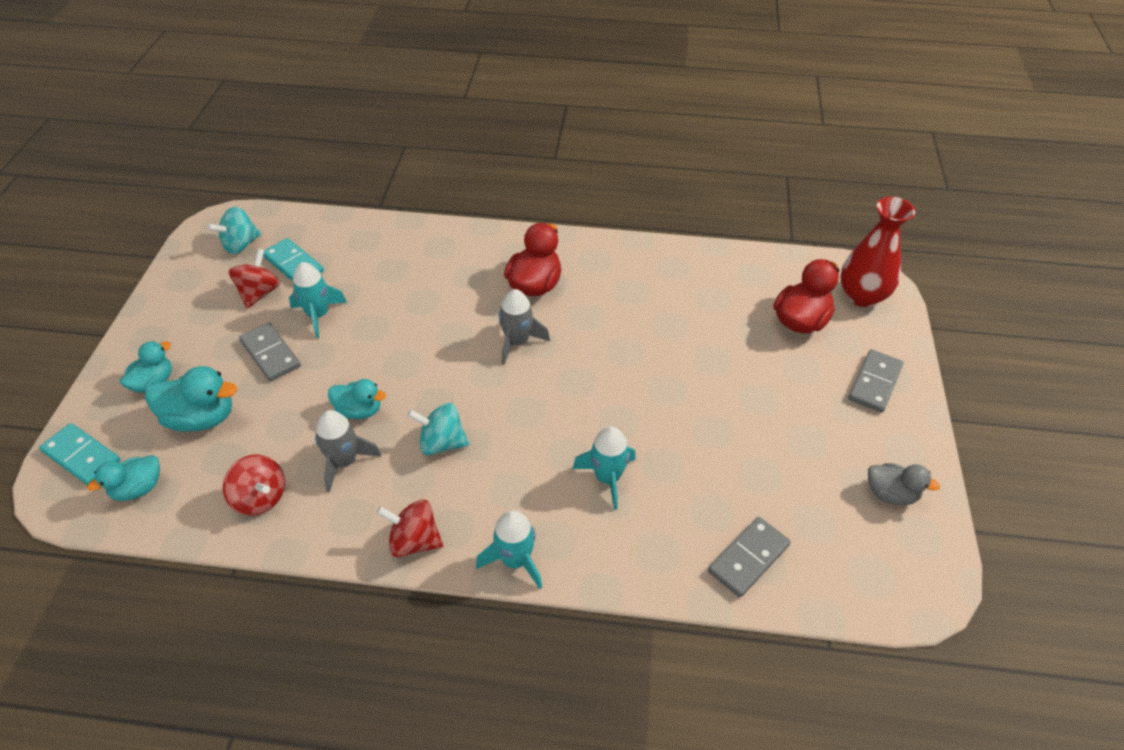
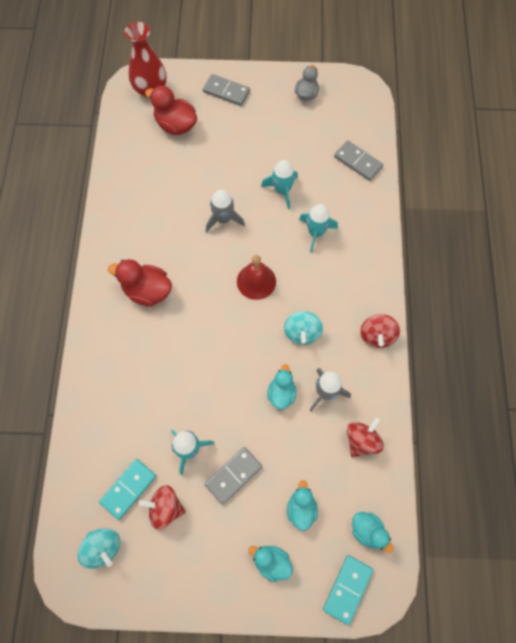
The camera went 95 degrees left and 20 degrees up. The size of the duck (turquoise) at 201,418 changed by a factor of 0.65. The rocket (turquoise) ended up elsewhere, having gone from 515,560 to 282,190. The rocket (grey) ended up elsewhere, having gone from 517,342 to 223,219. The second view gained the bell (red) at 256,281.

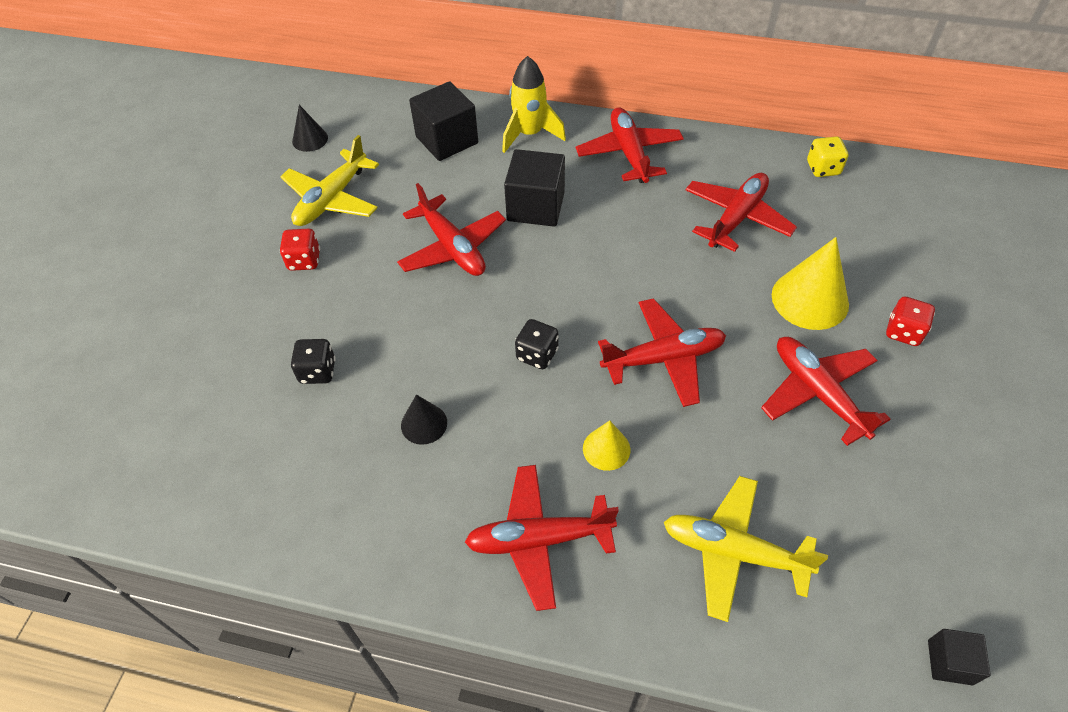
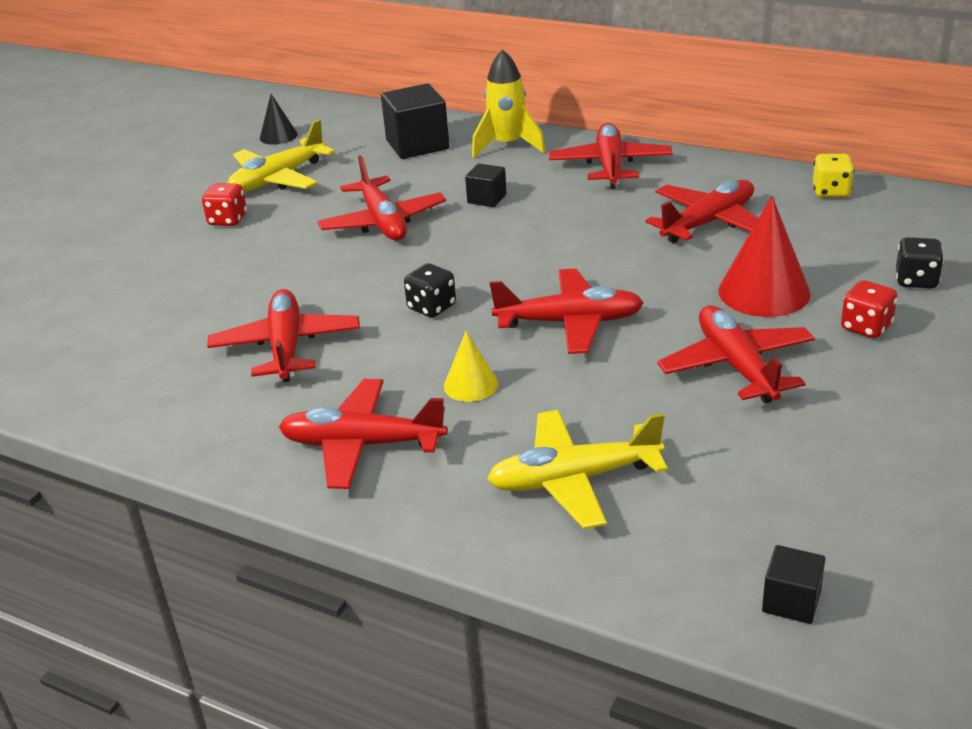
The camera went 15 degrees right and 20 degrees down. The dice (black) ended up elsewhere, having gone from 317,371 to 916,280. Where the cone (black) stood at 424,424, the plane (red) came to stand at 286,347. The size of the cube (black) at 535,206 changed by a factor of 0.54. The plane (yellow) at 733,552 ended up facing another way, 45 degrees counterclockwise from before. What was the cone (yellow) at 810,299 turned into the cone (red) at 764,292.

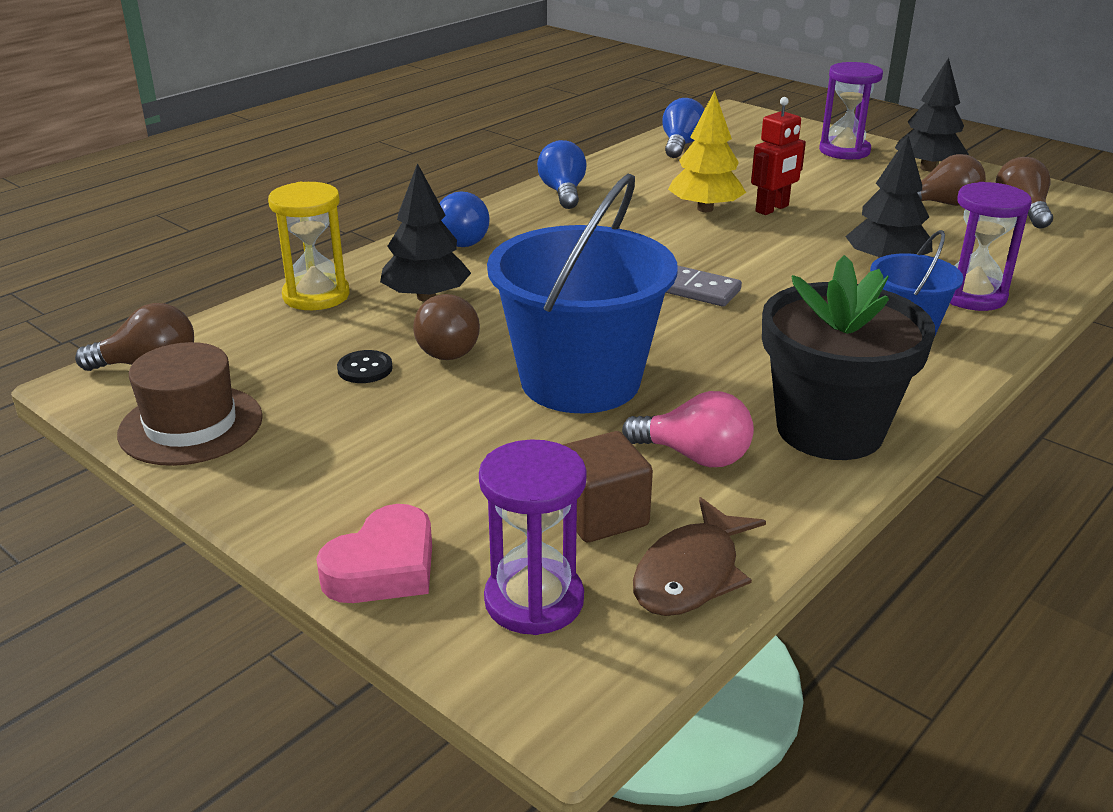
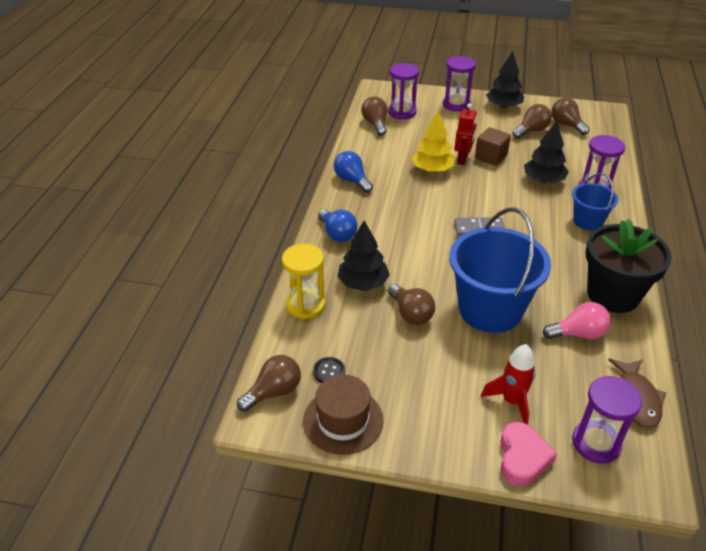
The camera went 30 degrees left and 10 degrees up. The button (black) ended up elsewhere, having gone from 365,369 to 329,371. The cube (brown) ended up elsewhere, having gone from 601,515 to 491,157. What was the light bulb (blue) at 681,145 turned into the light bulb (brown) at 375,124. The second view gained the hourglass (purple) at 402,112. The second view gained the rocket (red) at 511,401.

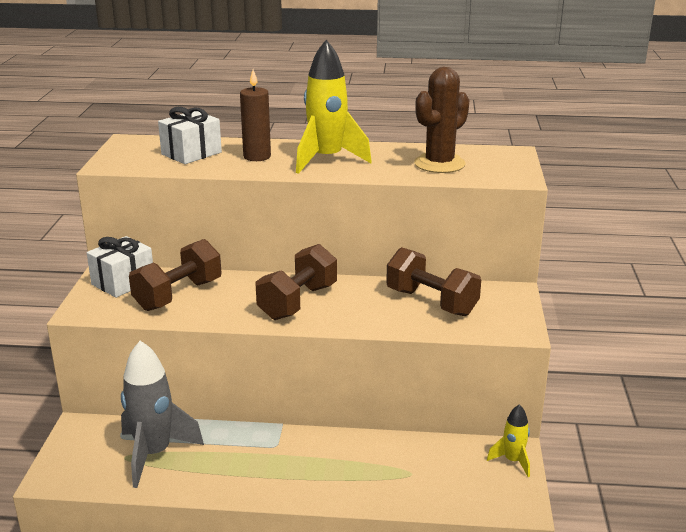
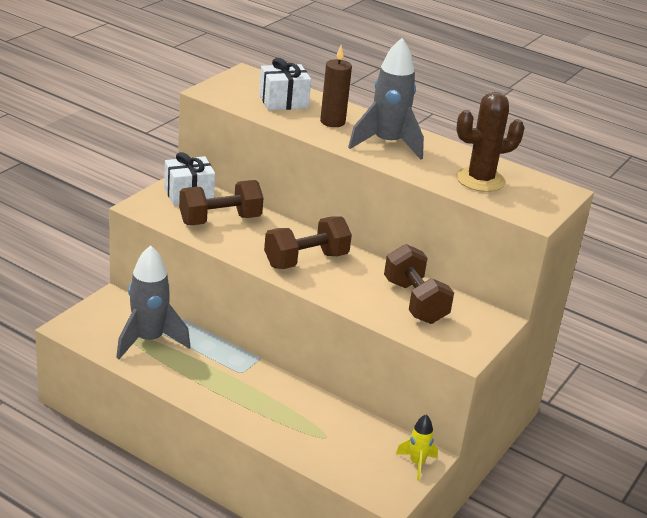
The camera went 25 degrees right and 5 degrees up. What was the rocket (yellow) at 327,160 turned into the rocket (grey) at 387,144.

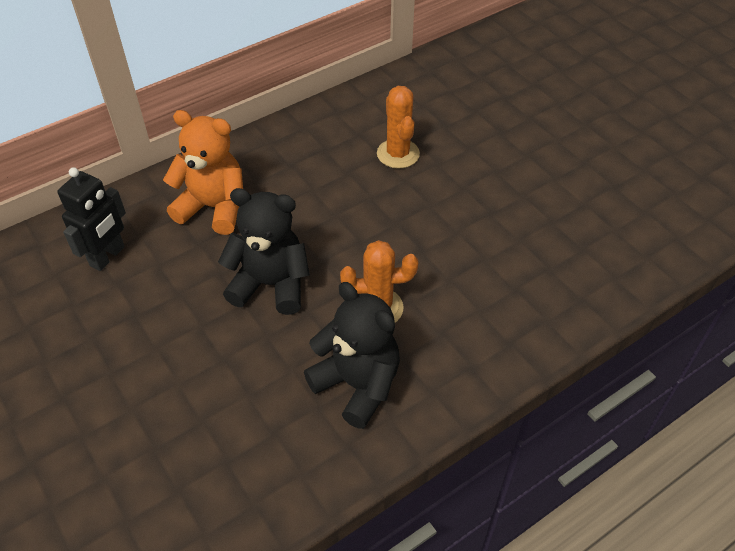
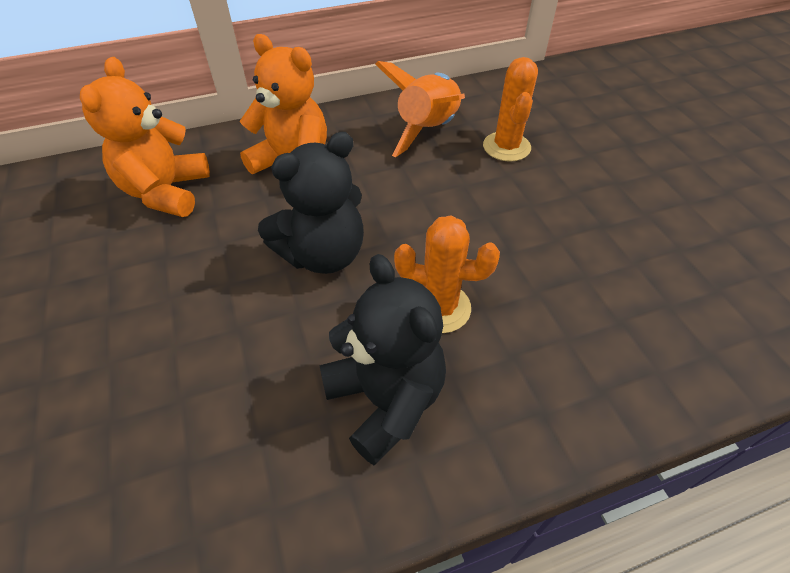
The camera went 15 degrees right and 0 degrees up. Where the robot (black) stood at 108,256, the teddy bear (orange) came to stand at 166,192. The teddy bear (black) at 271,284 ended up facing another way, 120 degrees clockwise from before. The second view gained the rocket (orange) at 428,130.

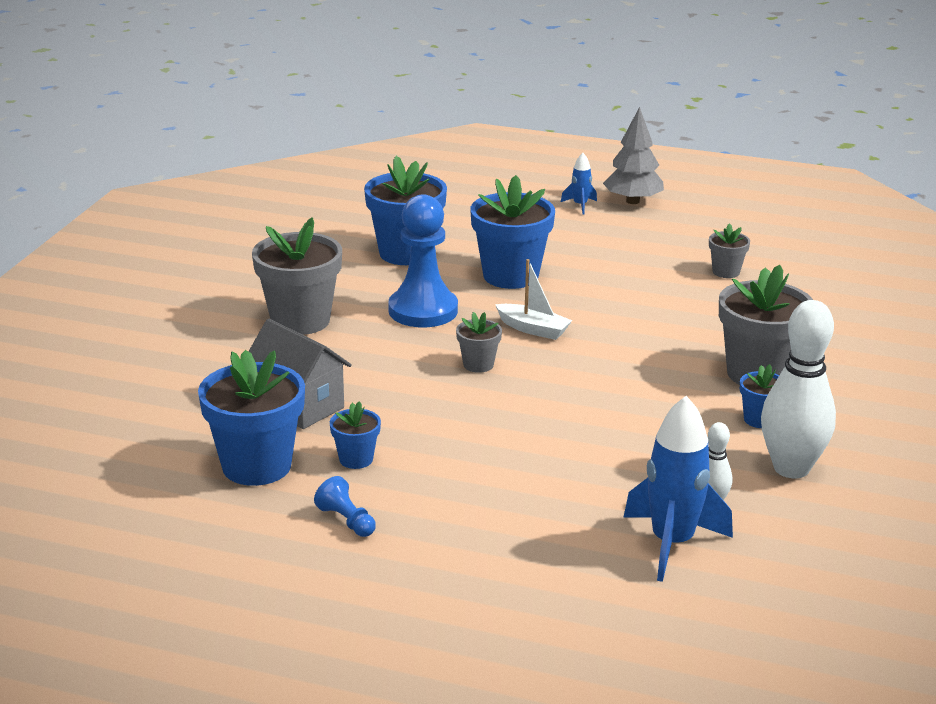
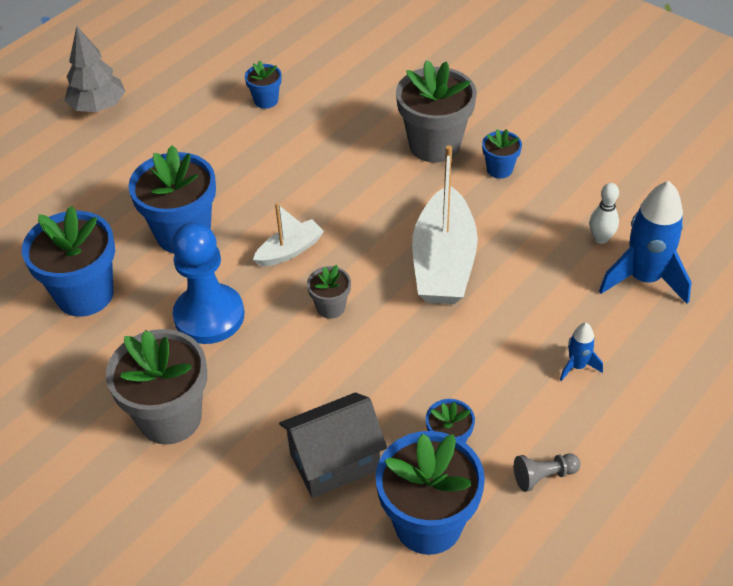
The camera went 65 degrees left and 20 degrees up. What was the pawn (blue) at 346,521 turned into the pawn (grey) at 543,476. The rocket (blue) ended up elsewhere, having gone from 580,205 to 577,366. What was the flower pot (grey) at 726,272 turned into the flower pot (blue) at 266,100. The second view lost the bowling pin (white) at 791,468. The second view gained the boat (white) at 443,262.

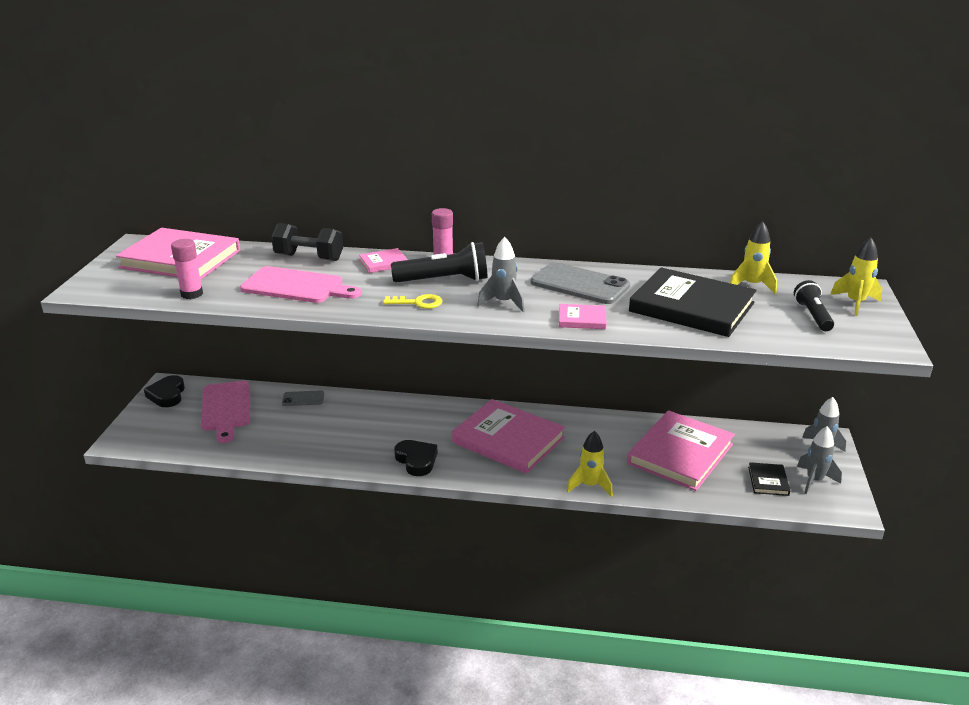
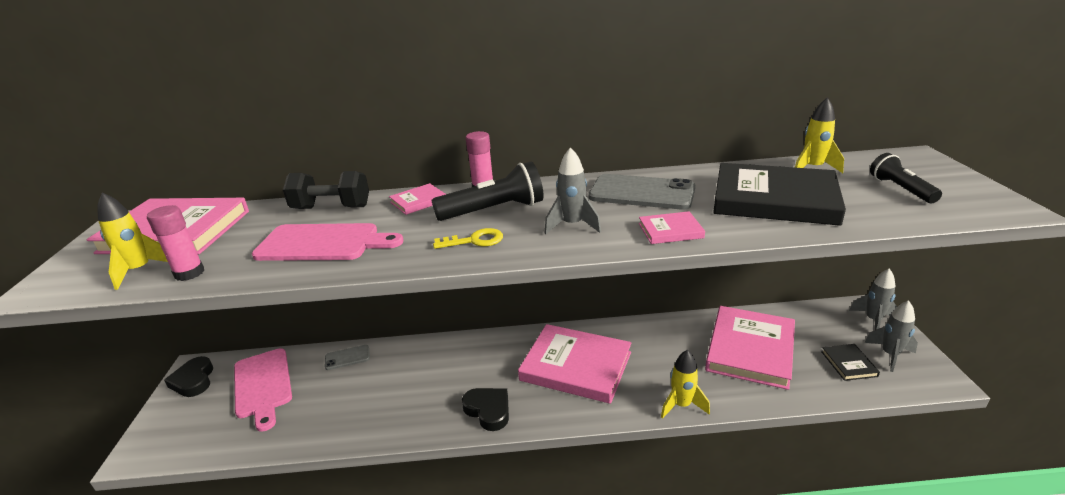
The camera went 10 degrees left and 0 degrees up. The rocket (yellow) ended up elsewhere, having gone from 855,303 to 140,271.

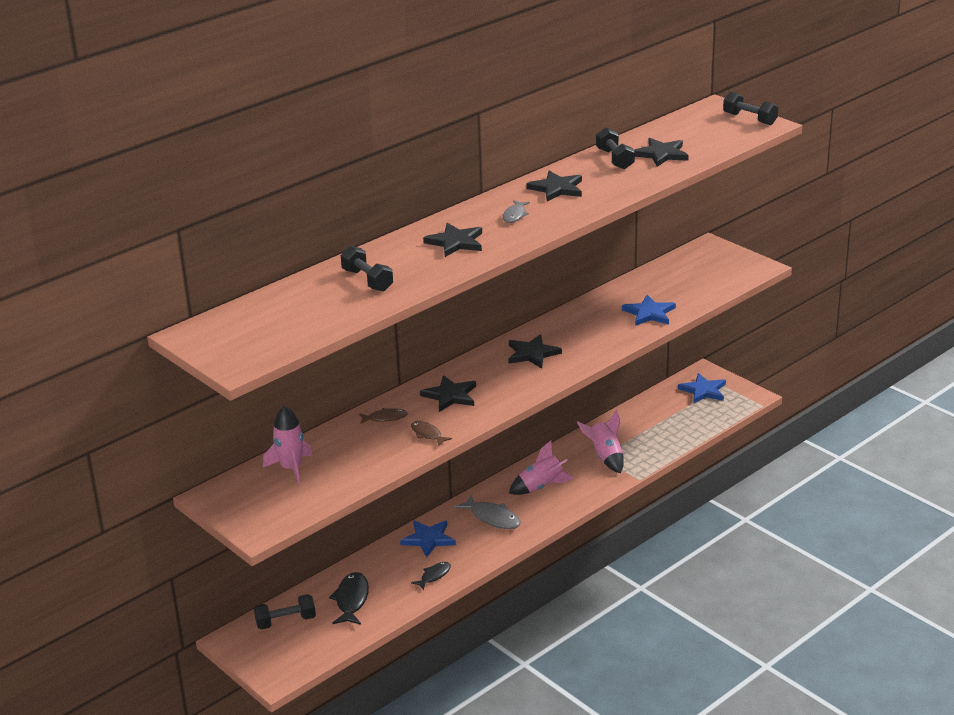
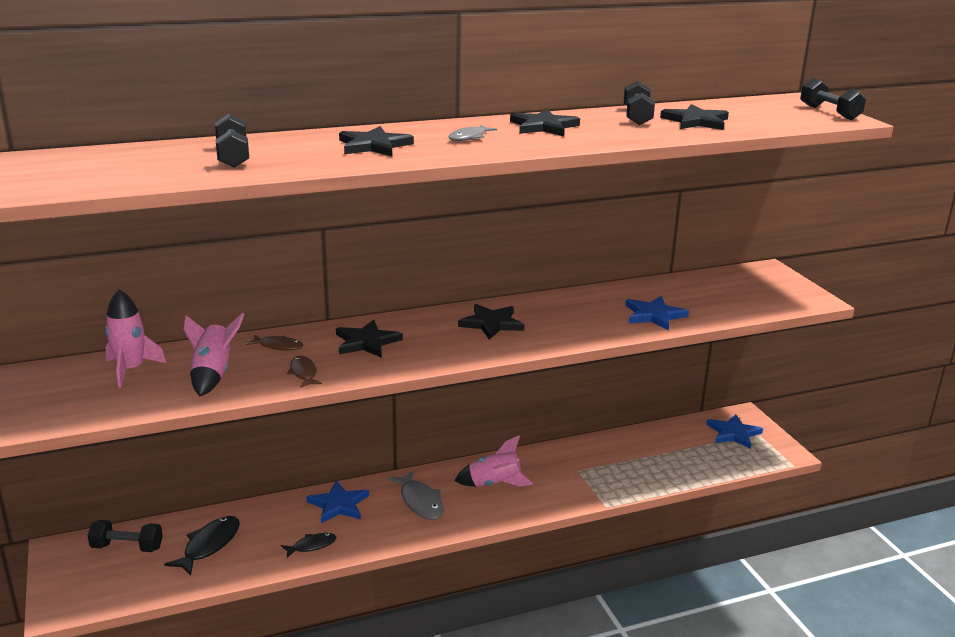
The camera went 20 degrees right and 5 degrees down. The rocket (pink) ended up elsewhere, having gone from 605,457 to 213,375.

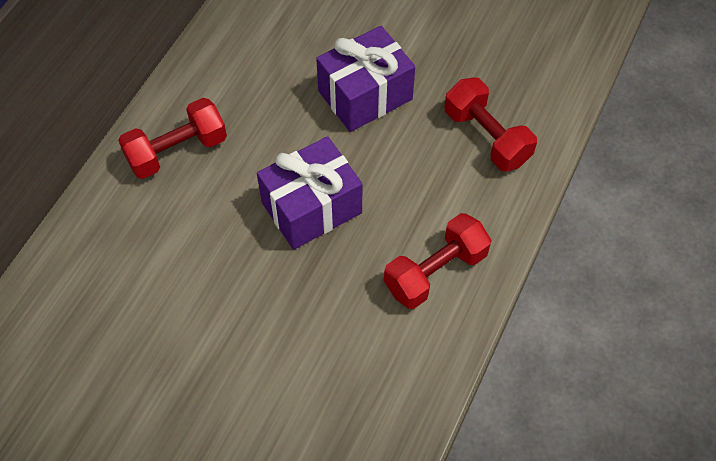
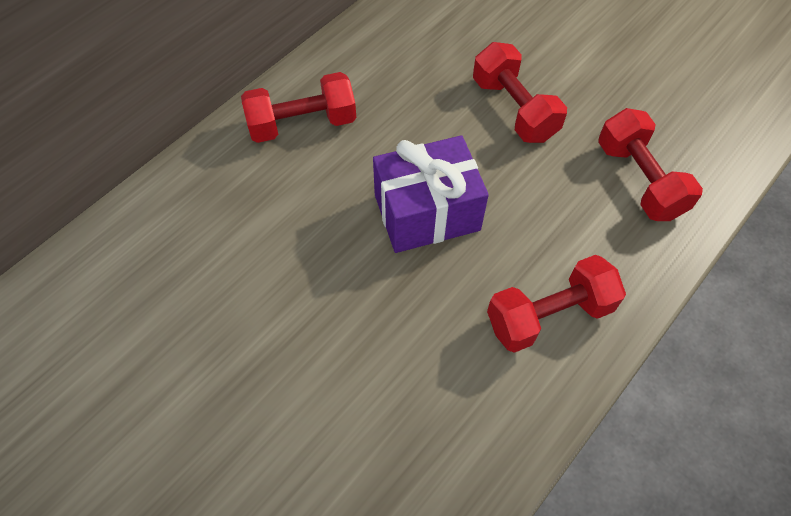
The camera went 15 degrees right and 0 degrees up. Where the gift (purple) stood at 365,95, the dumbbell (red) came to stand at 514,109.

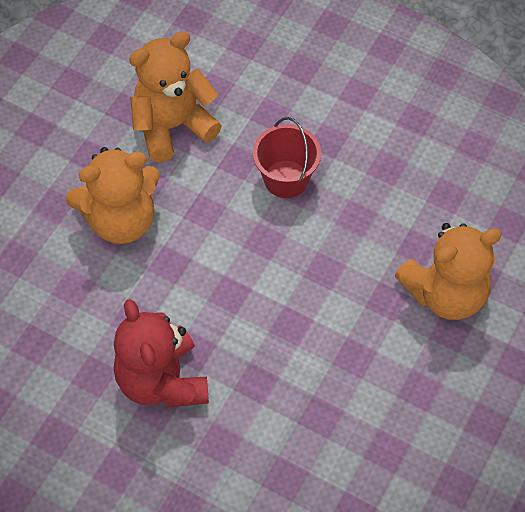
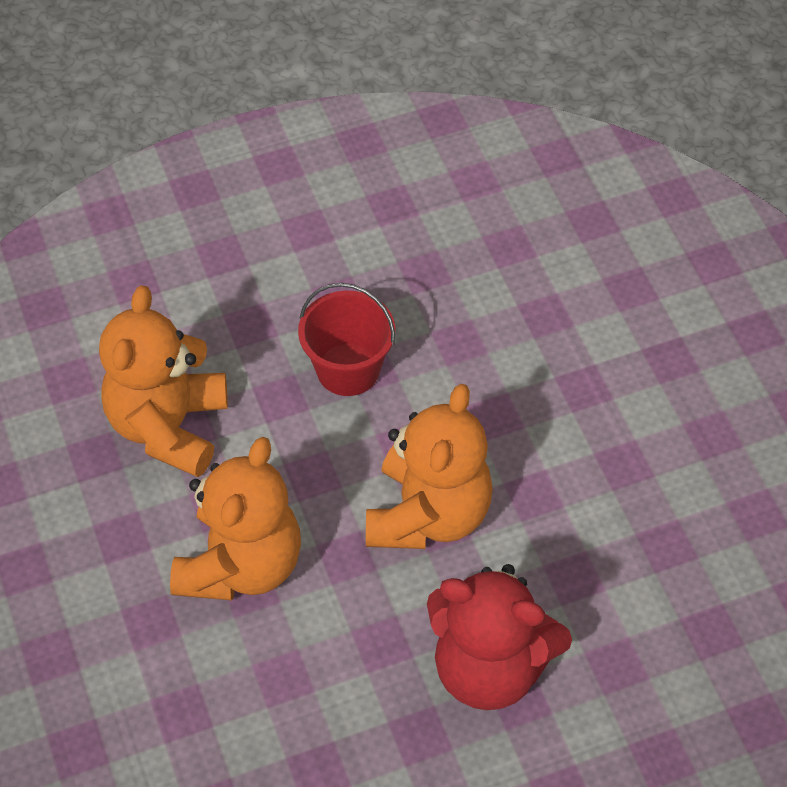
The camera went 50 degrees left and 5 degrees down. The teddy bear (orange) ended up elsewhere, having gone from 445,293 to 428,514.

